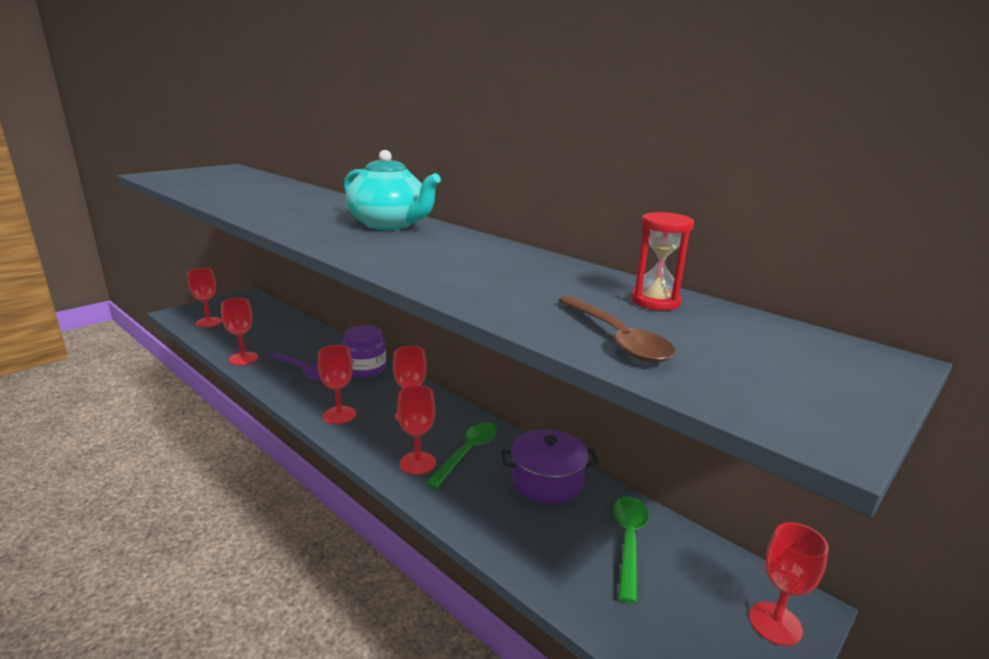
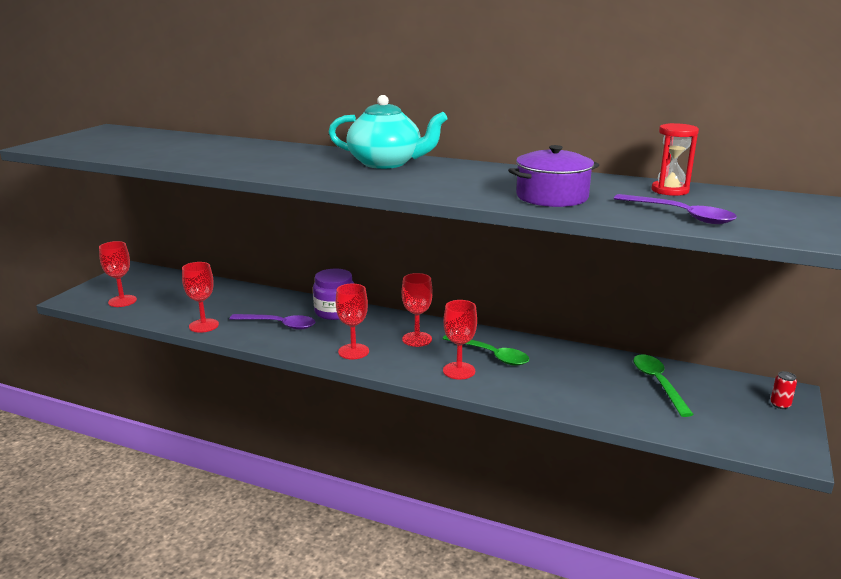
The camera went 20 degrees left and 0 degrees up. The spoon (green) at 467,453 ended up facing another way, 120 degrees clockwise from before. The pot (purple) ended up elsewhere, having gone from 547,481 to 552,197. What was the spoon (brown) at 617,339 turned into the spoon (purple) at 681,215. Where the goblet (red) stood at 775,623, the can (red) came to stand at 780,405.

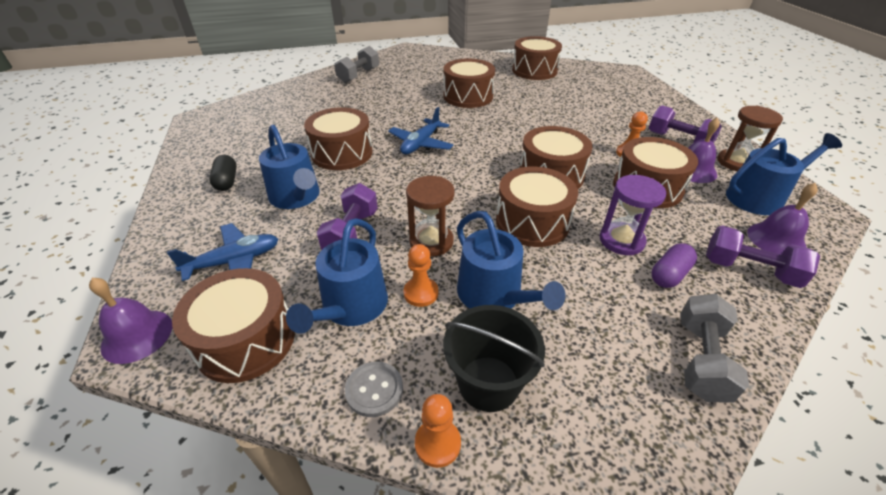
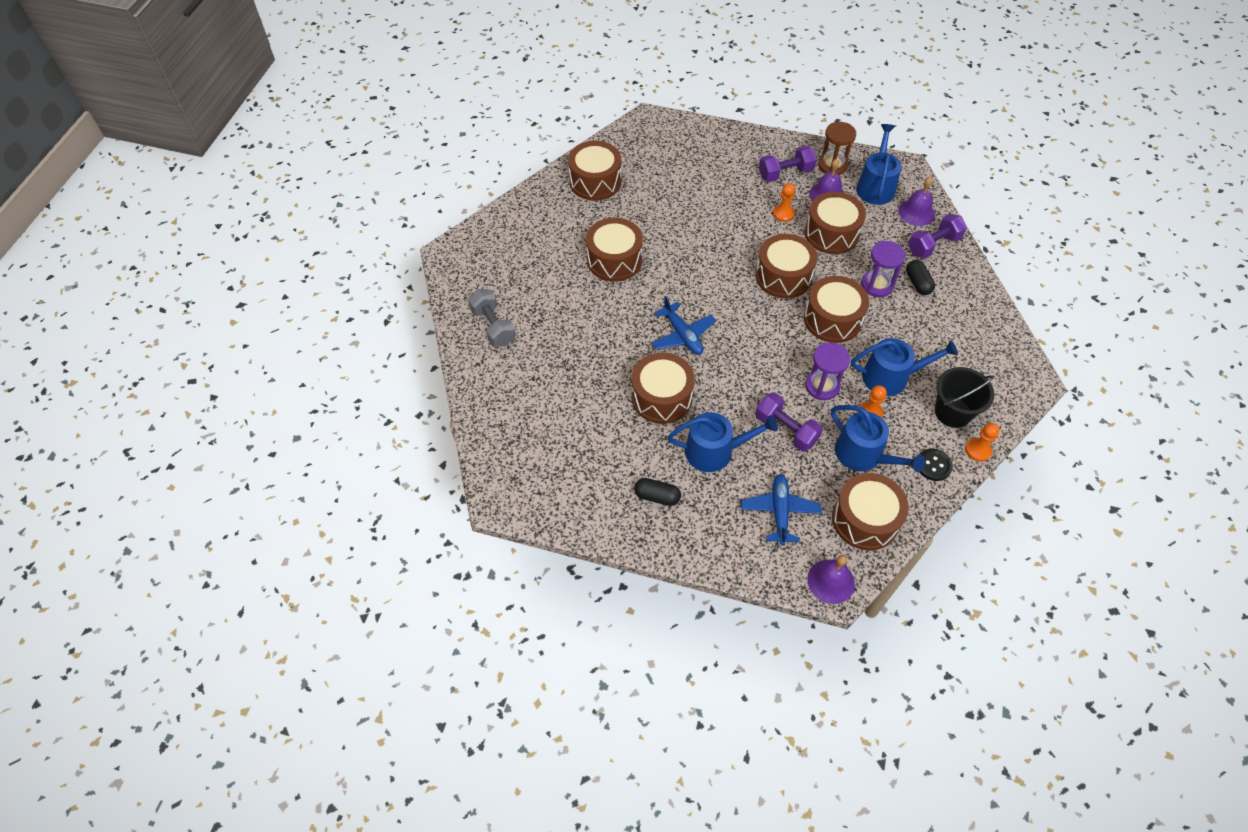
The camera went 60 degrees left and 15 degrees up. What was the button (grey) at 374,390 turned into the button (black) at 933,465. What was the hourglass (brown) at 431,242 turned into the hourglass (purple) at 822,386. What was the capsule (purple) at 669,274 turned into the capsule (black) at 917,283. The second view lost the dumbbell (grey) at 701,359.

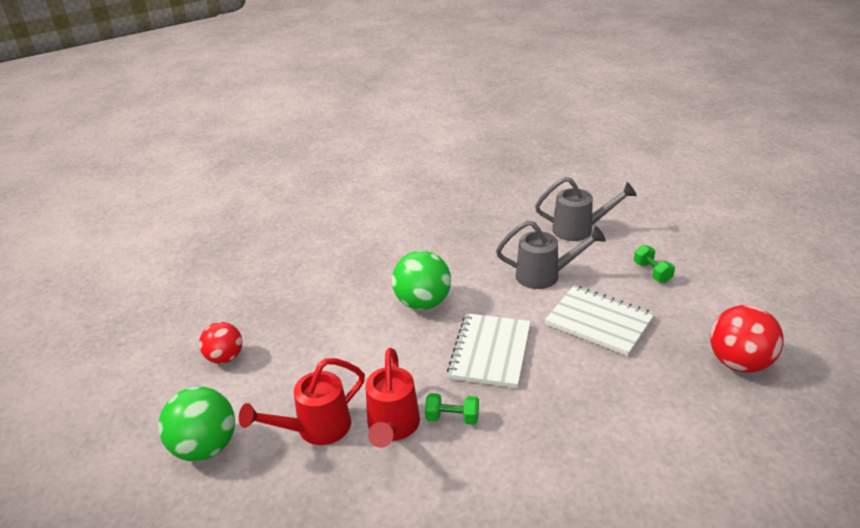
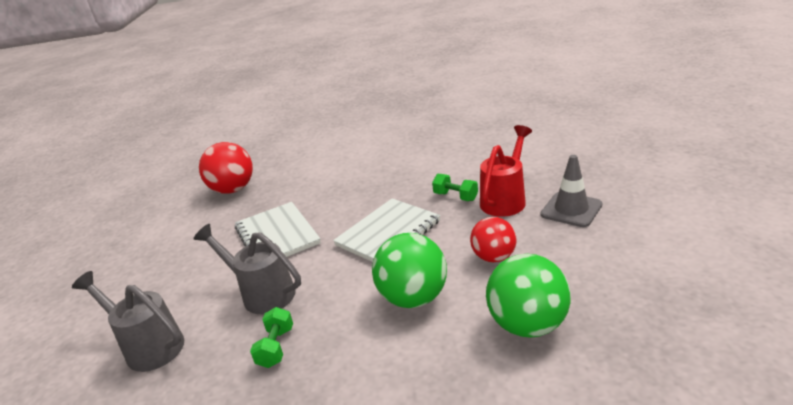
The camera went 150 degrees left and 5 degrees down. The ball (green) ended up elsewhere, having gone from 205,447 to 527,325. The ball (red) ended up elsewhere, having gone from 225,357 to 494,257. Where the watering can (red) stood at 316,429, the traffic cone (grey) came to stand at 571,210. The dumbbell (green) ended up elsewhere, having gone from 652,272 to 276,347.

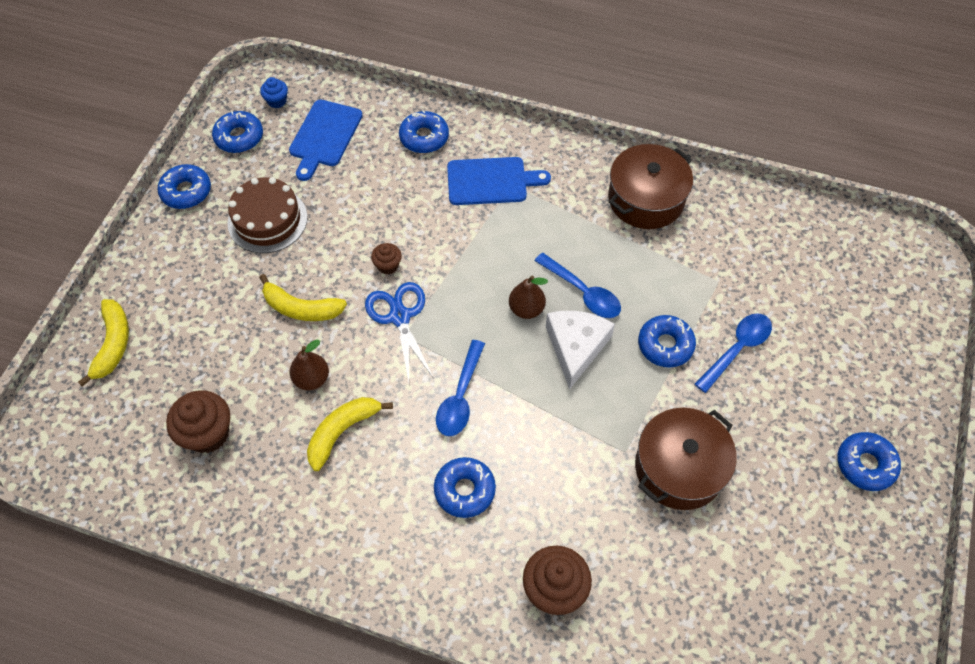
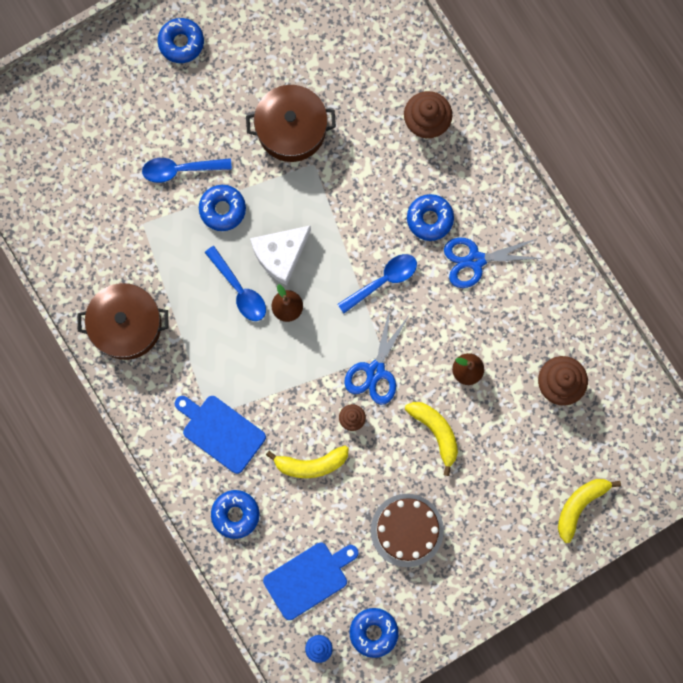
The camera went 140 degrees left and 20 degrees up. The second view lost the donut (blue) at 186,191. The banana (yellow) ended up elsewhere, having gone from 342,432 to 311,464. The spoon (blue) at 582,292 ended up facing another way, 150 degrees clockwise from before. The second view gained the scissors (blue) at 475,260.

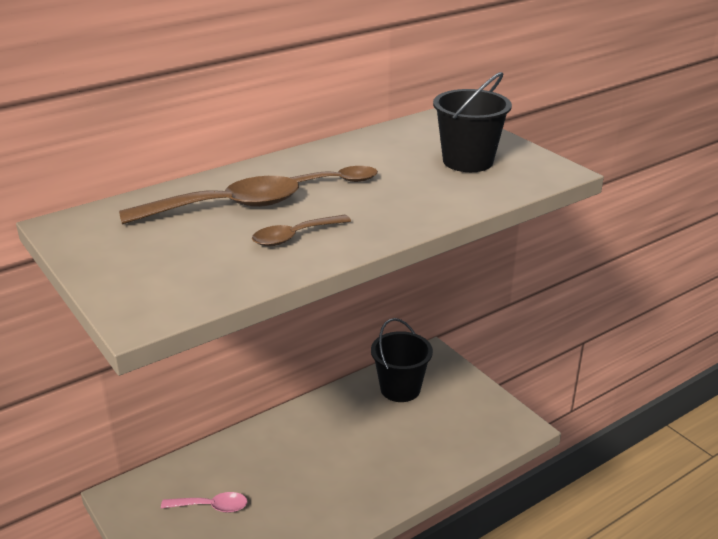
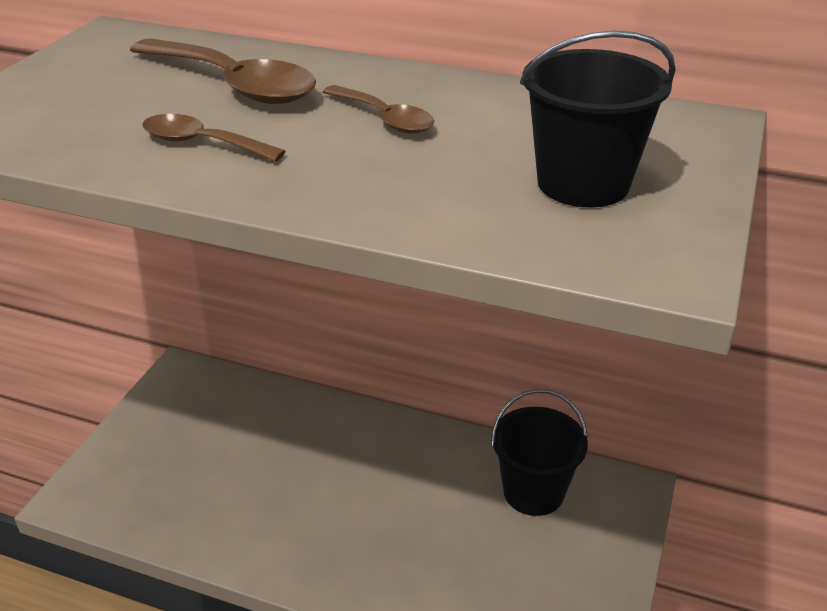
The camera went 55 degrees right and 5 degrees up. The second view lost the spoon (pink) at 211,506.

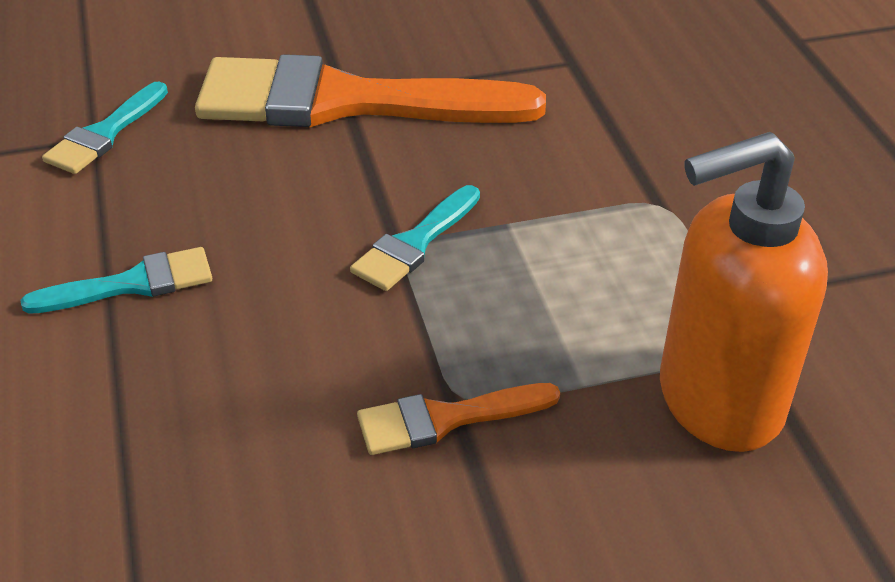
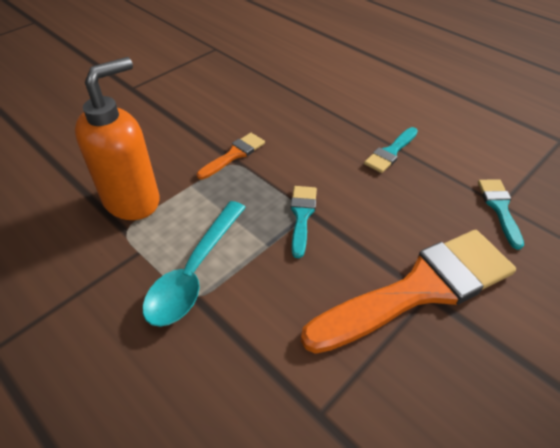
The camera went 150 degrees right and 5 degrees up. The second view gained the spoon (turquoise) at 194,272.

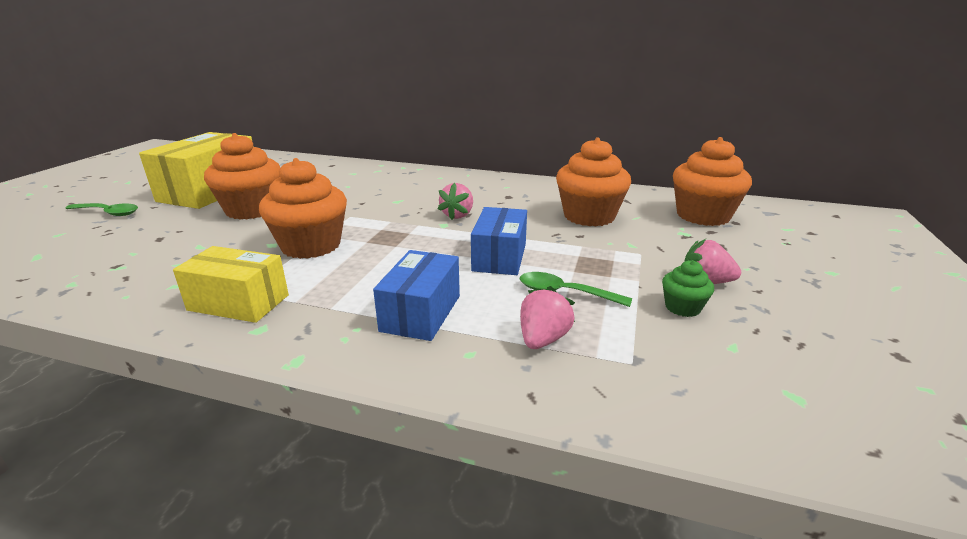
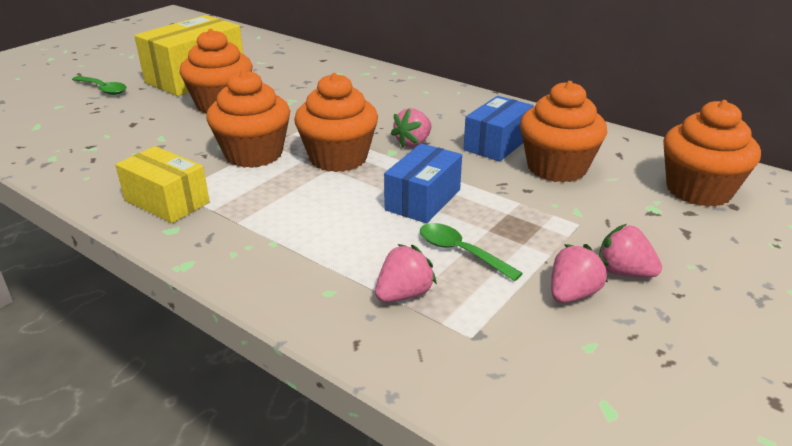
The camera went 20 degrees right and 5 degrees up. The box (blue) ended up elsewhere, having gone from 421,313 to 497,144. Where the cupcake (green) stood at 682,307, the strawberry (pink) came to stand at 572,294. The second view gained the cupcake (orange) at 338,158.

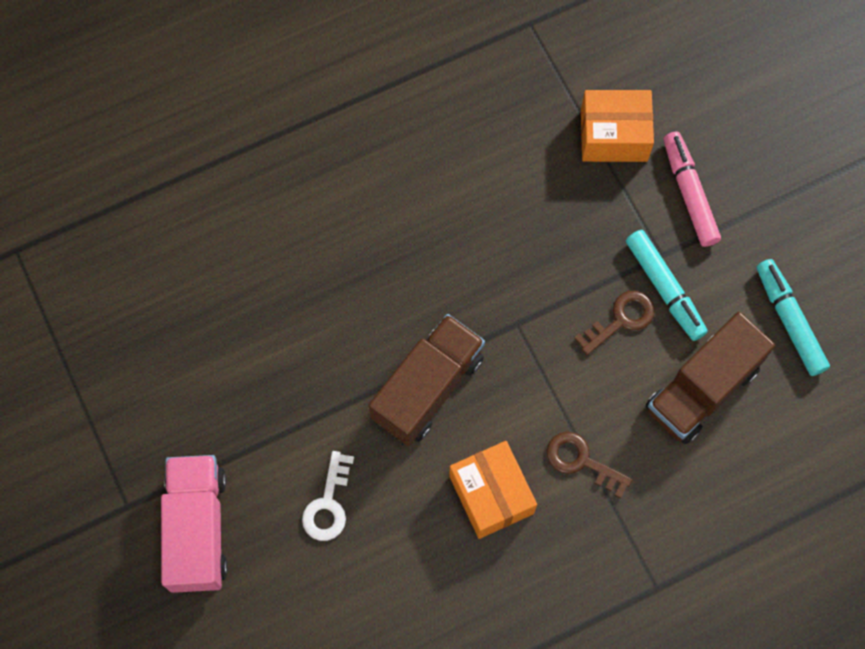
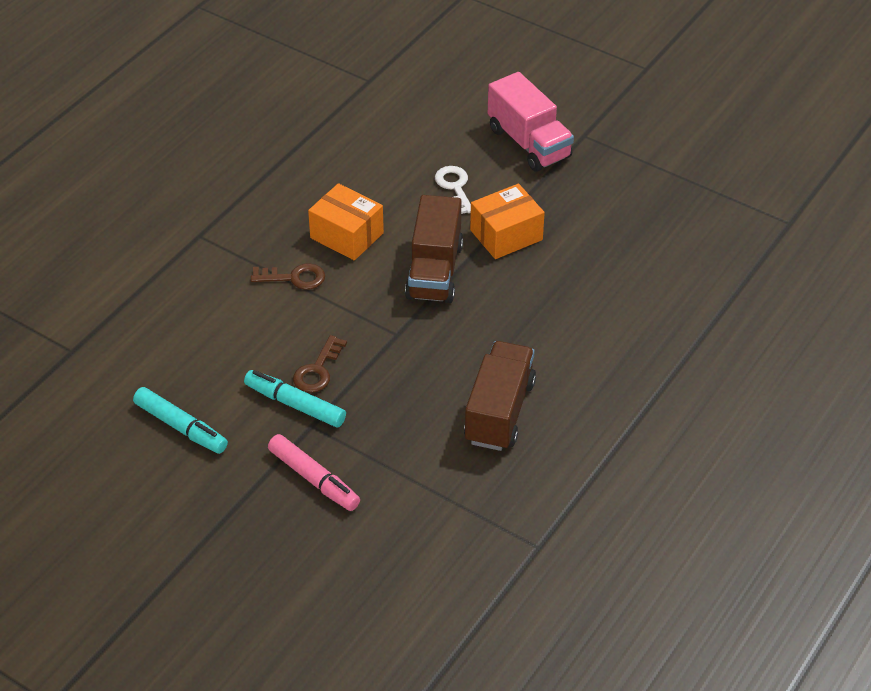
The camera went 150 degrees right and 25 degrees down. The box (orange) ended up elsewhere, having gone from 614,135 to 506,235. The truck (brown) ended up elsewhere, having gone from 702,388 to 499,412.

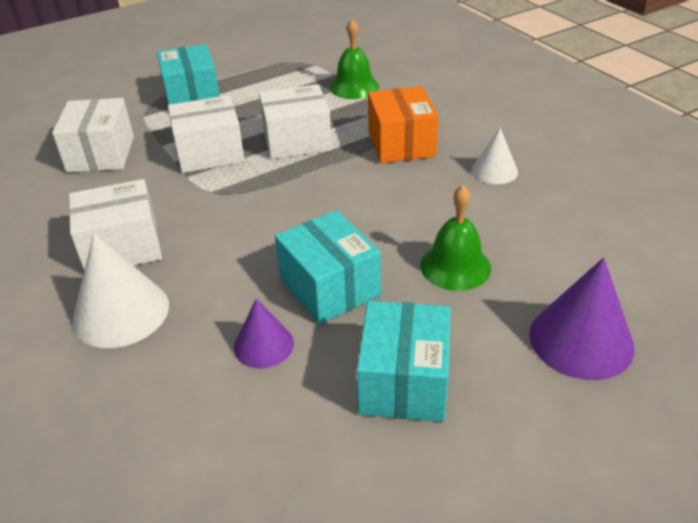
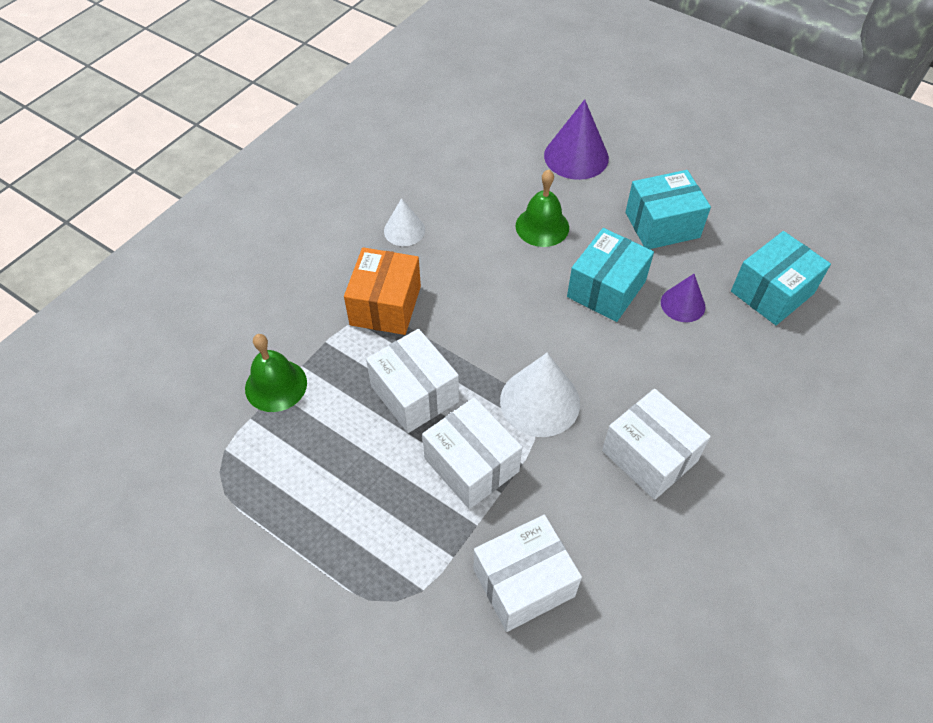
The camera went 115 degrees left and 15 degrees up. The cone (white) ended up elsewhere, having gone from 121,312 to 540,401. The box (turquoise) ended up elsewhere, having gone from 192,96 to 772,292. The box (orange) at 401,144 ended up facing another way, 45 degrees counterclockwise from before.

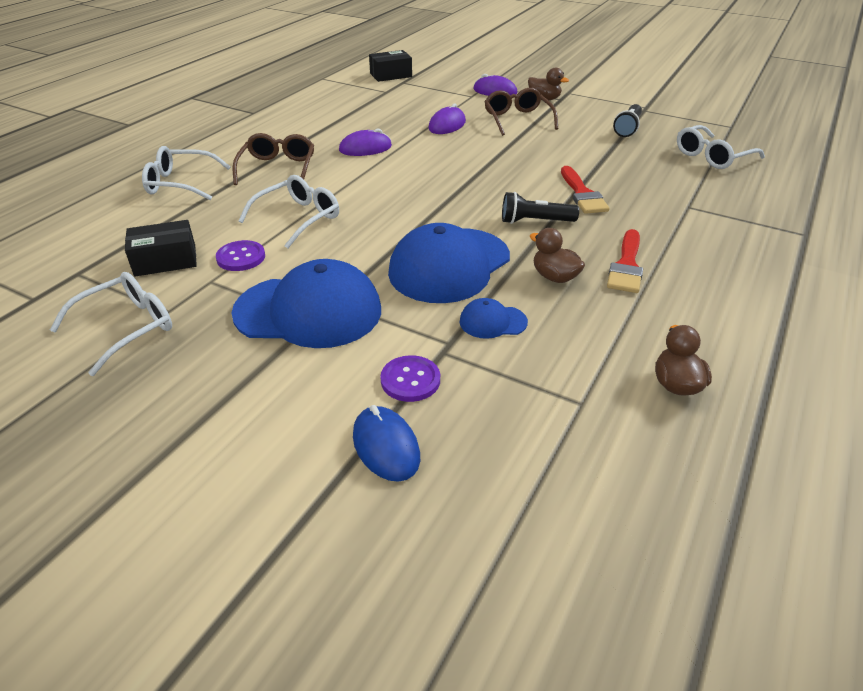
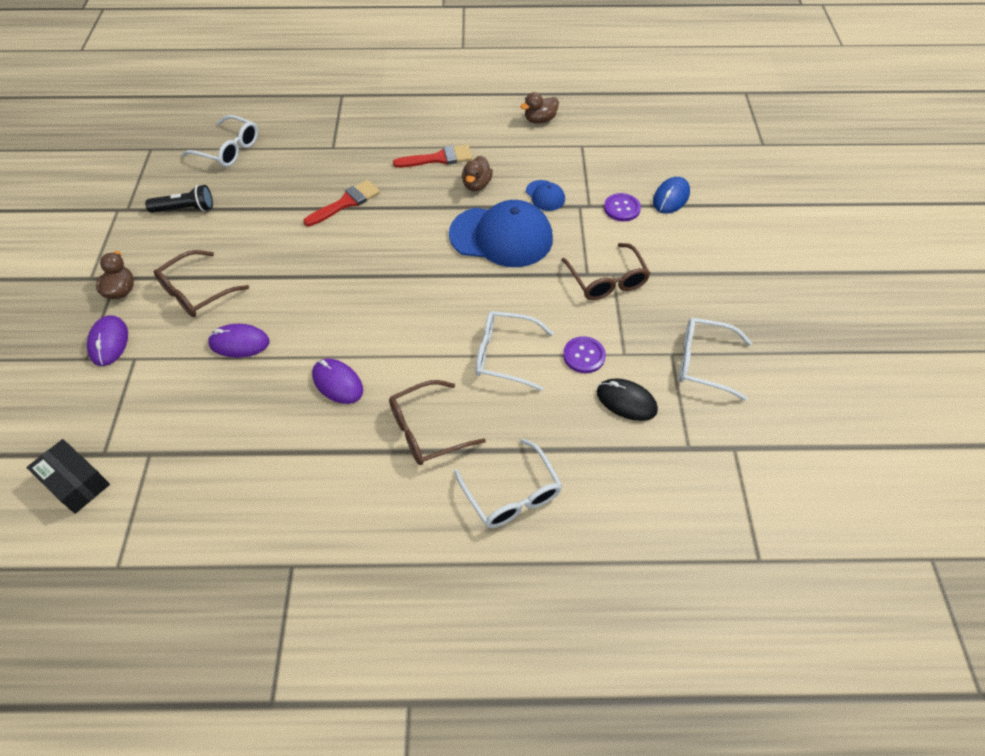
The camera went 120 degrees left and 15 degrees up. Where the box (black) stood at 165,260, the mouse (black) came to stand at 626,401. Where the cap (blue) stood at 308,311, the glasses (brown) came to stand at 607,280. The second view lost the flashlight (black) at 534,221.

